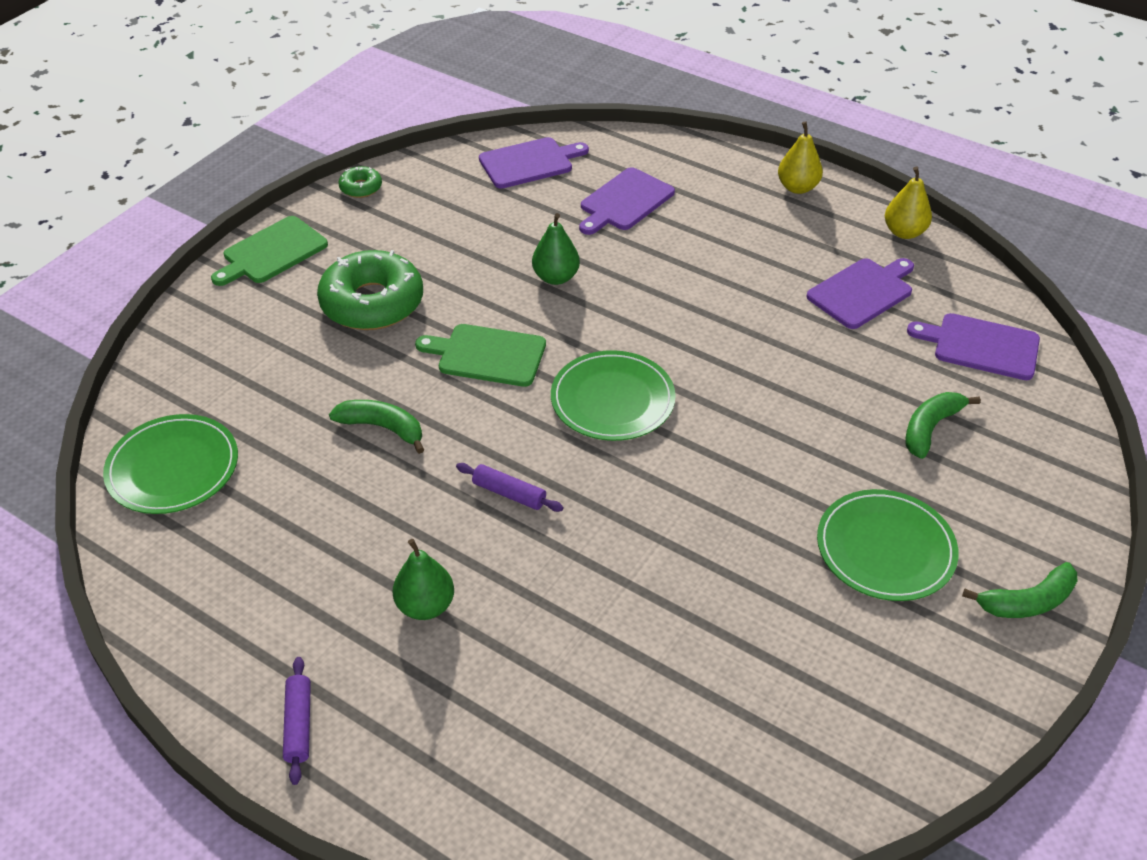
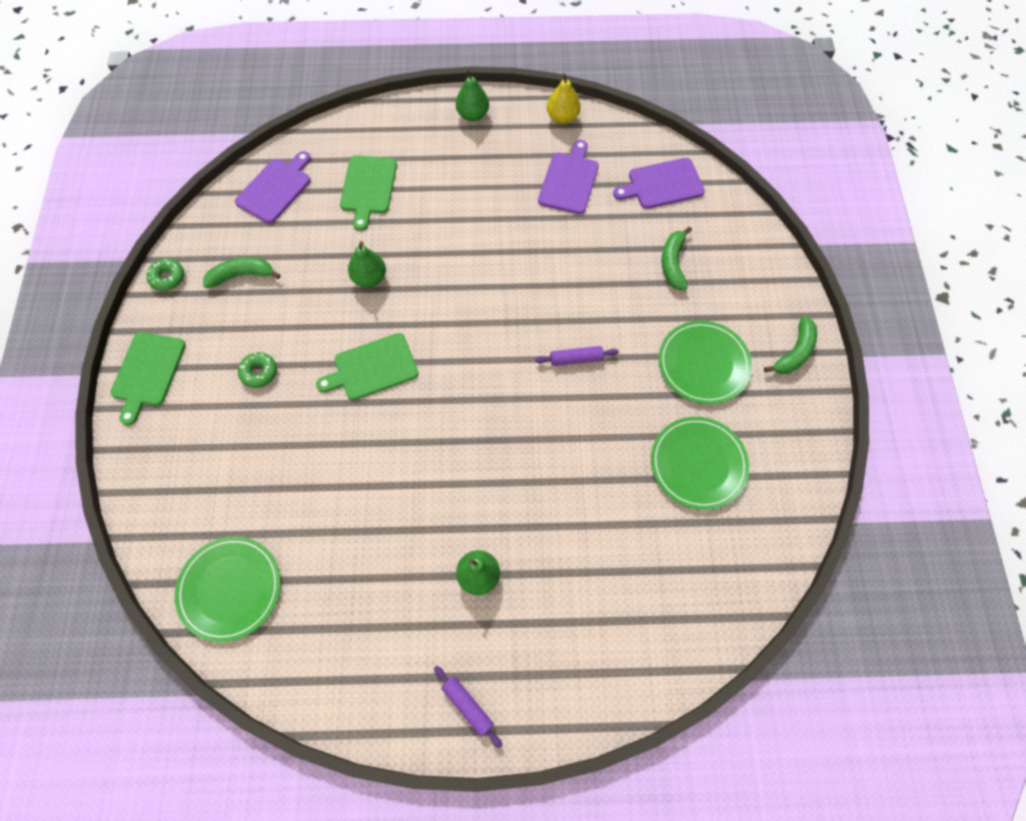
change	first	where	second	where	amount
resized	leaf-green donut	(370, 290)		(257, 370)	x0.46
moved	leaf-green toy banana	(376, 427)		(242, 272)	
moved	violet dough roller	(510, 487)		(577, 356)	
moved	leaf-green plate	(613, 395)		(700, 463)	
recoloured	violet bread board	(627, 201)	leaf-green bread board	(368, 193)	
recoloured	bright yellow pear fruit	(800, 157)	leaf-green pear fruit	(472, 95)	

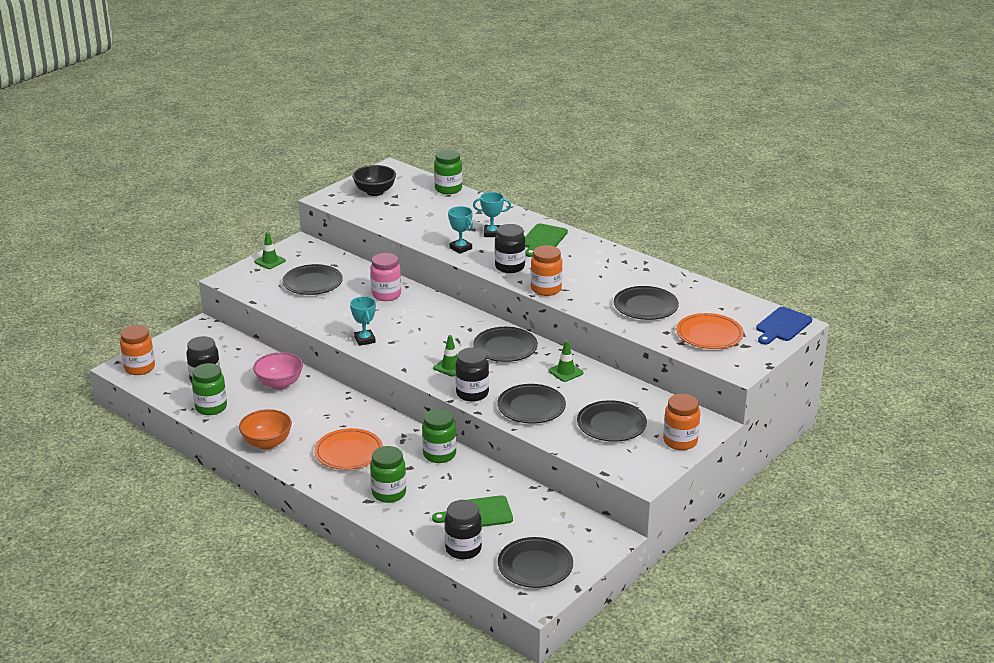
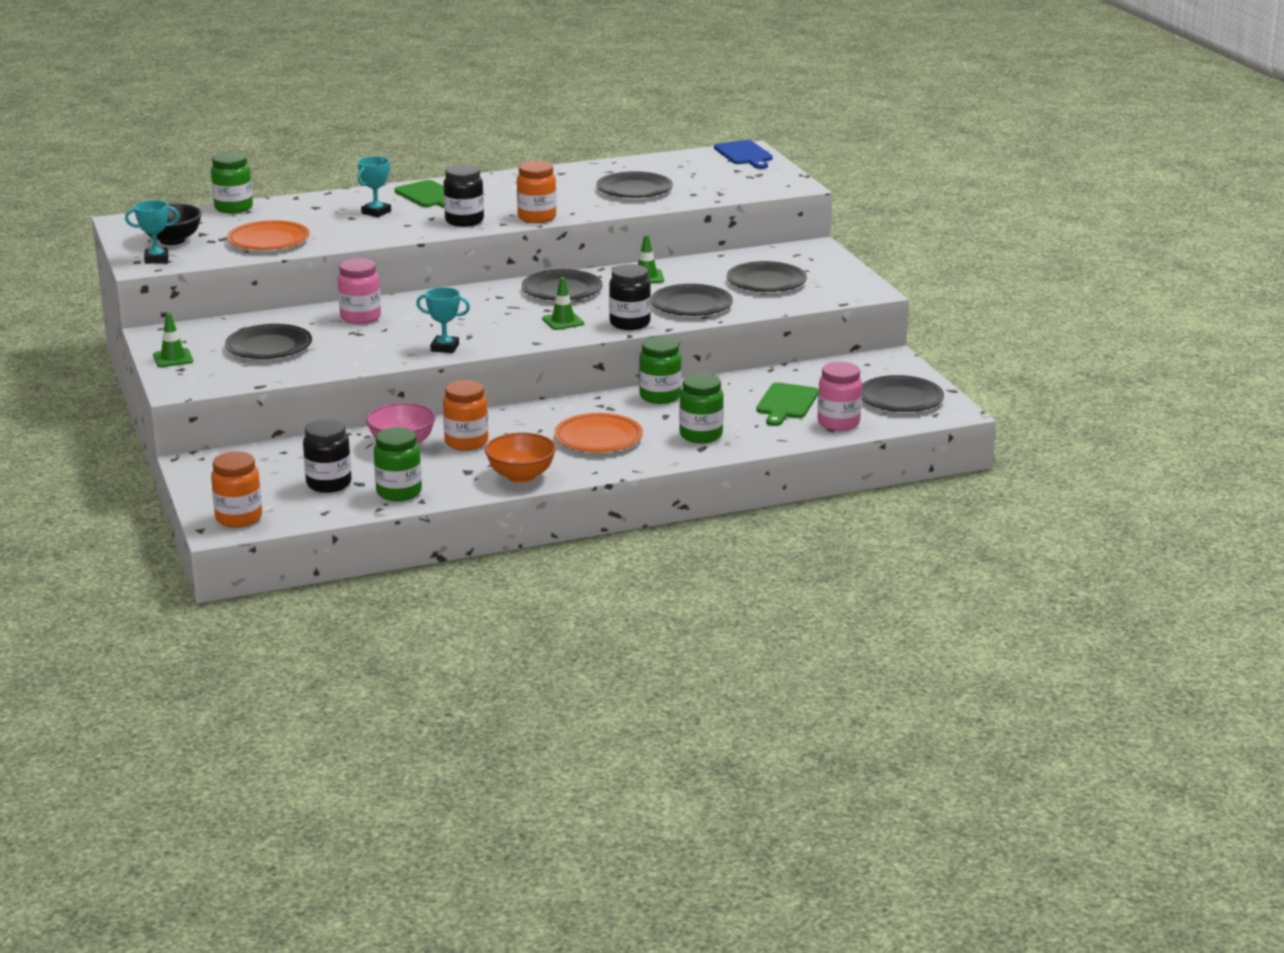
change	first	where	second	where	amount
recoloured	jet-black jar	(463, 529)	pink jar	(840, 396)	
moved	aqua prize cup	(460, 230)		(152, 232)	
moved	bright orange jar	(681, 422)		(465, 415)	
moved	bright orange plate	(710, 331)		(268, 235)	

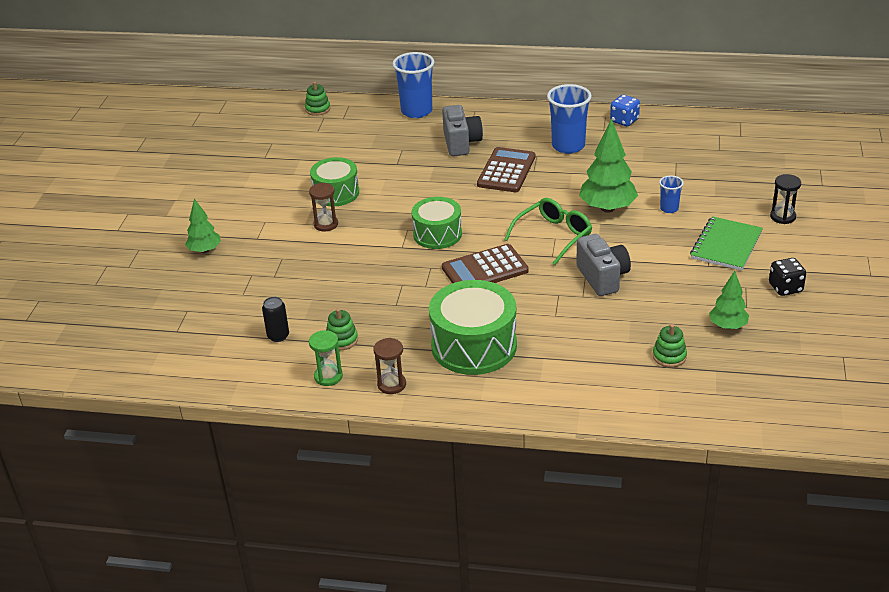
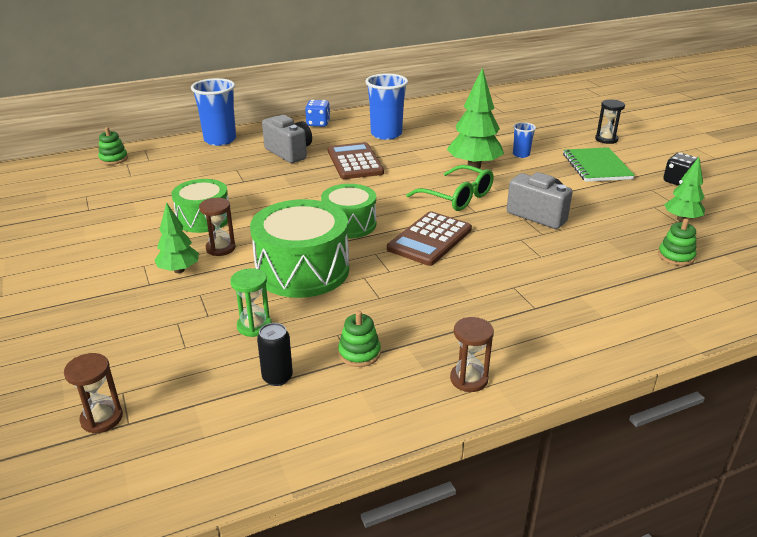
change	first	where	second	where	amount
moved	leaf-green tree	(203, 226)		(176, 237)	
moved	leaf-green sand timer	(326, 358)		(250, 302)	
moved	leaf-green snare drum	(473, 327)		(299, 248)	
turned	leaf-green glasses	(548, 231)		(450, 188)	120 degrees clockwise
moved	blue die	(625, 110)		(317, 113)	
added			dark brown sand timer	(93, 393)	

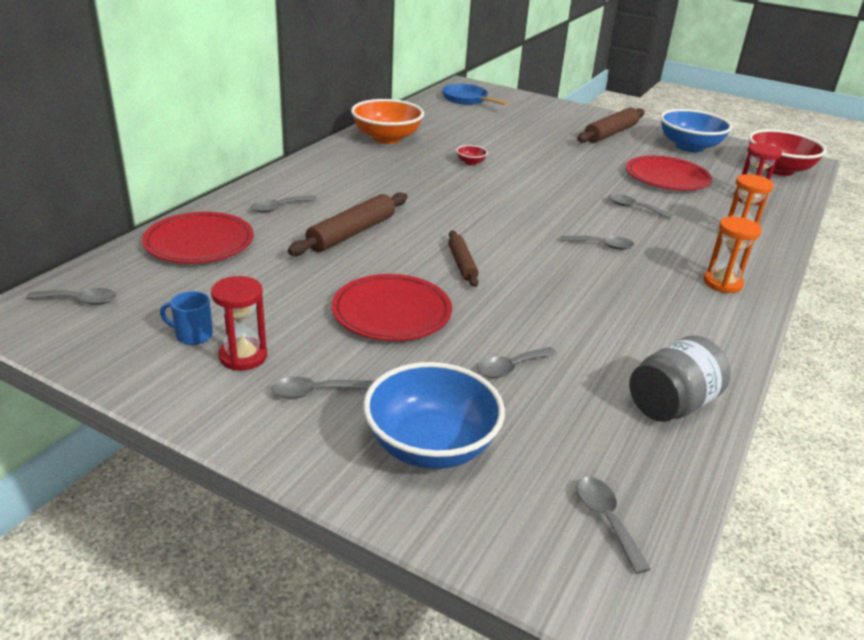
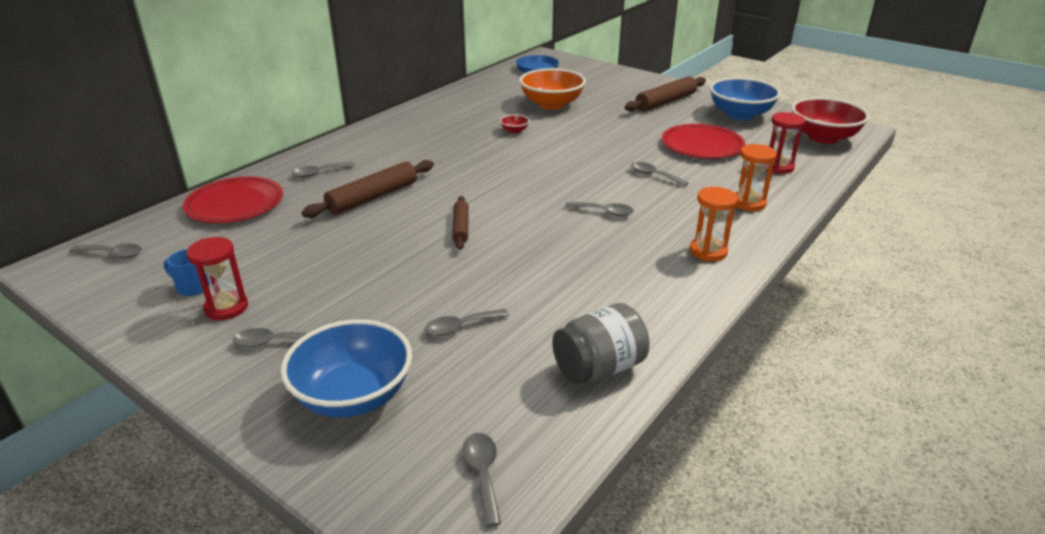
change	first	where	second	where	amount
removed	red plate	(392, 307)			
moved	bright orange deep dish	(387, 121)		(552, 89)	

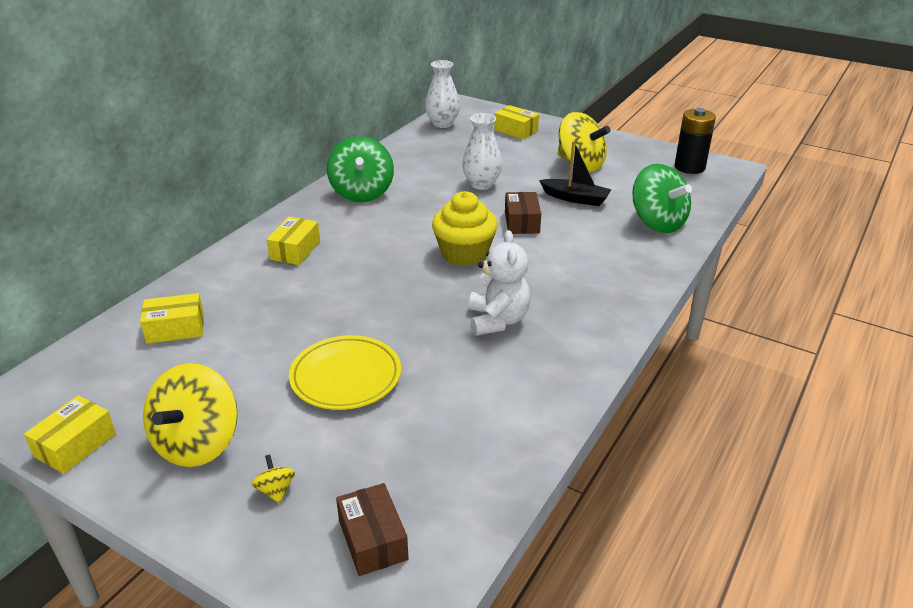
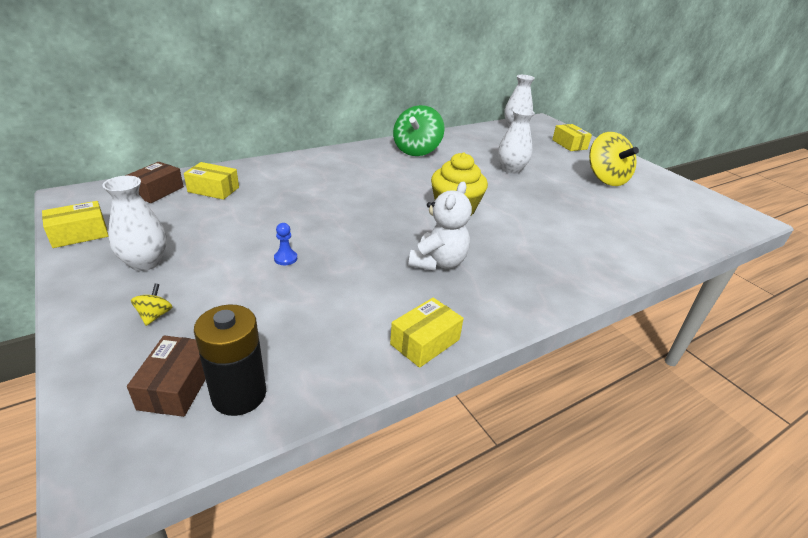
change	first	where	second	where	amount
replaced	bright yellow whirligig	(190, 415)	white tall vase	(134, 223)	
moved	bright yellow box	(293, 241)		(427, 333)	
replaced	bright yellow plate	(345, 372)	blue chess pawn	(285, 244)	
moved	dark brown box	(523, 213)		(154, 182)	
removed	jet-black boat	(575, 173)			
removed	leaf-green whirligig	(662, 198)			
moved	jet-black AA battery	(695, 141)		(230, 360)	

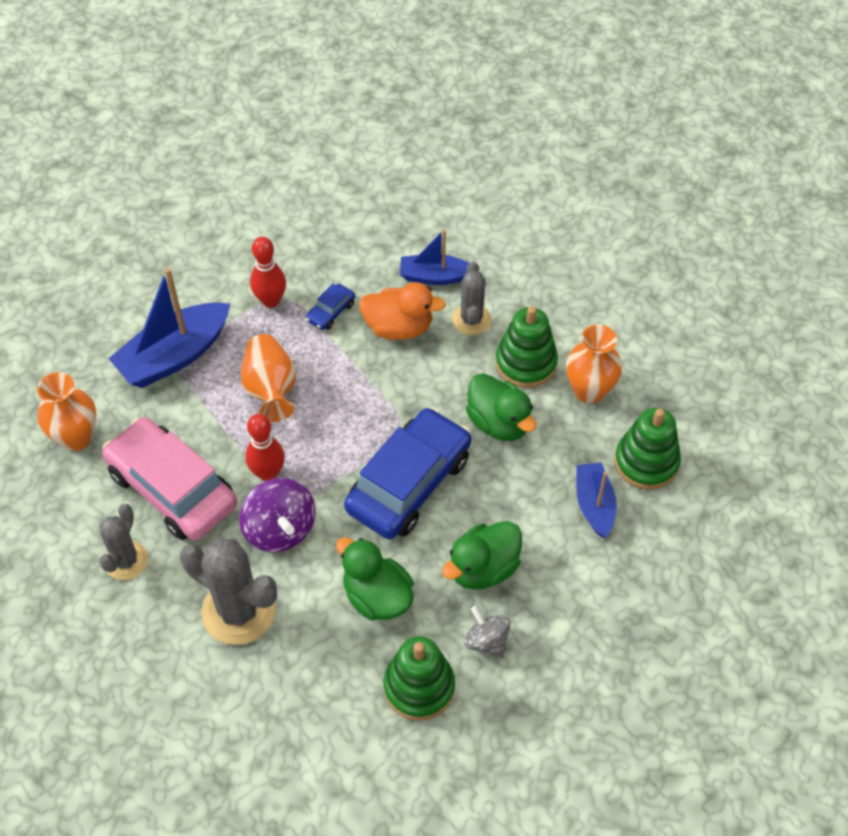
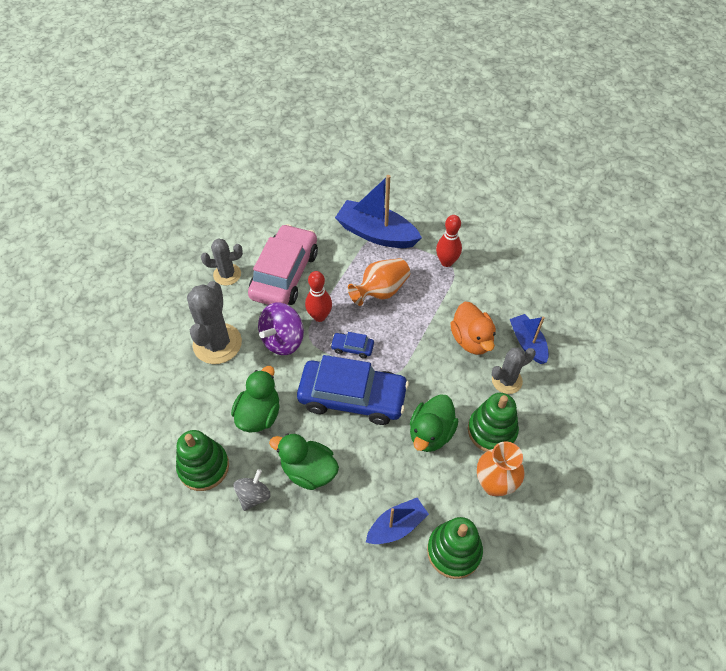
change	first	where	second	where	amount
removed	bright orange tall vase	(66, 411)			
moved	blue automobile	(330, 306)		(352, 345)	

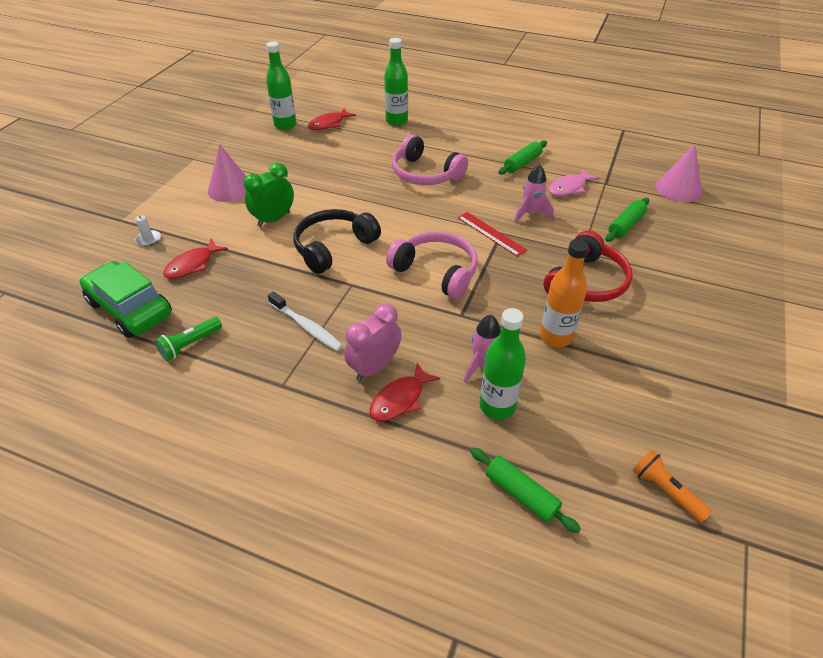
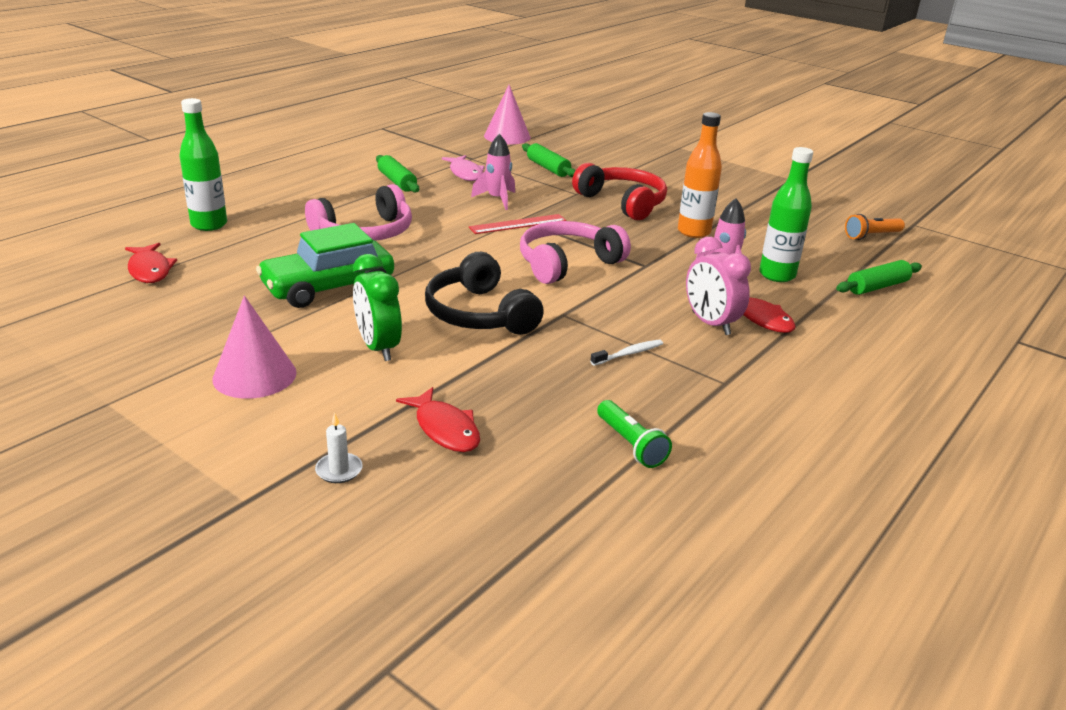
change	first	where	second	where	amount
moved	leaf-green automobile	(126, 299)		(325, 265)	
removed	leaf-green bottle	(281, 85)			
resized	white toothbrush	(305, 321)		(626, 353)	x0.64

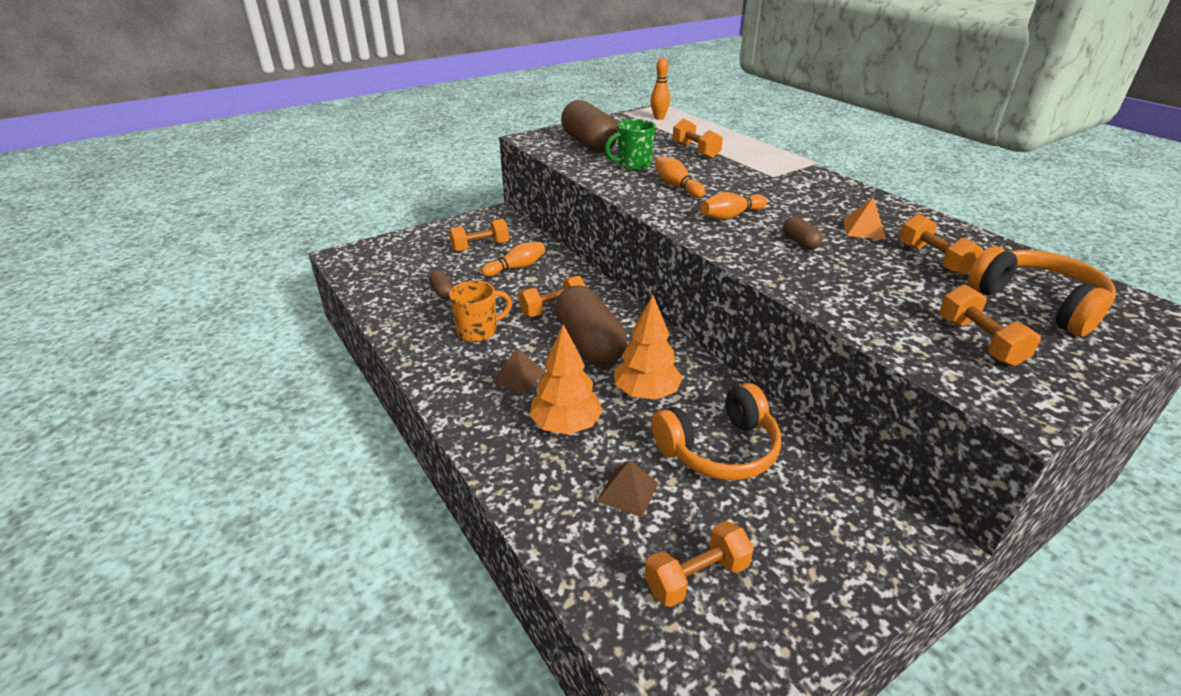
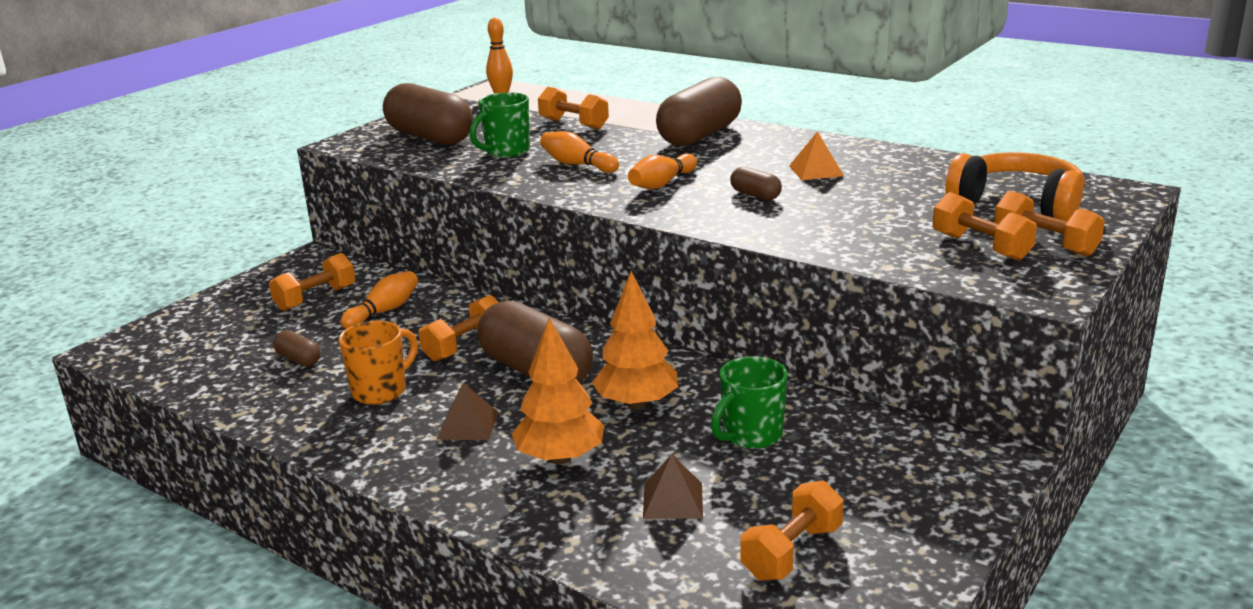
change	first	where	second	where	amount
replaced	bright orange over-ear headphones	(716, 431)	leaf-green mug	(749, 402)	
moved	bright orange dumbbell	(941, 245)		(1049, 223)	
added			dark brown pill shape	(699, 111)	

